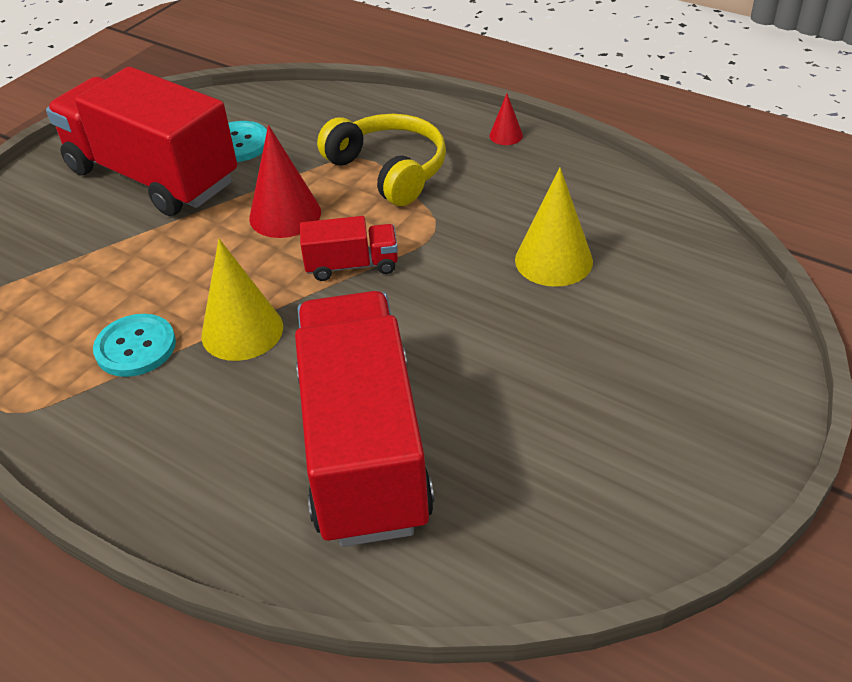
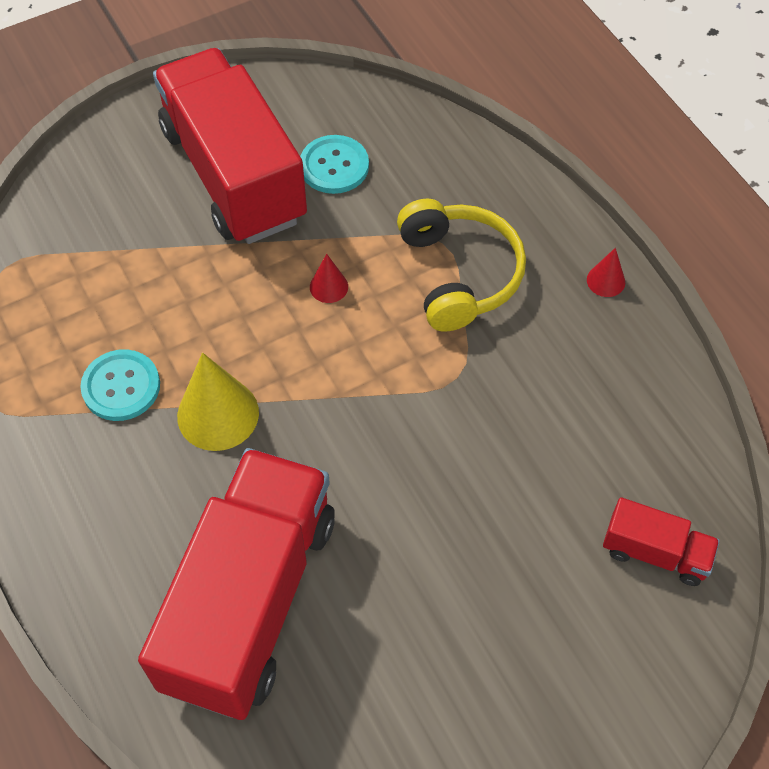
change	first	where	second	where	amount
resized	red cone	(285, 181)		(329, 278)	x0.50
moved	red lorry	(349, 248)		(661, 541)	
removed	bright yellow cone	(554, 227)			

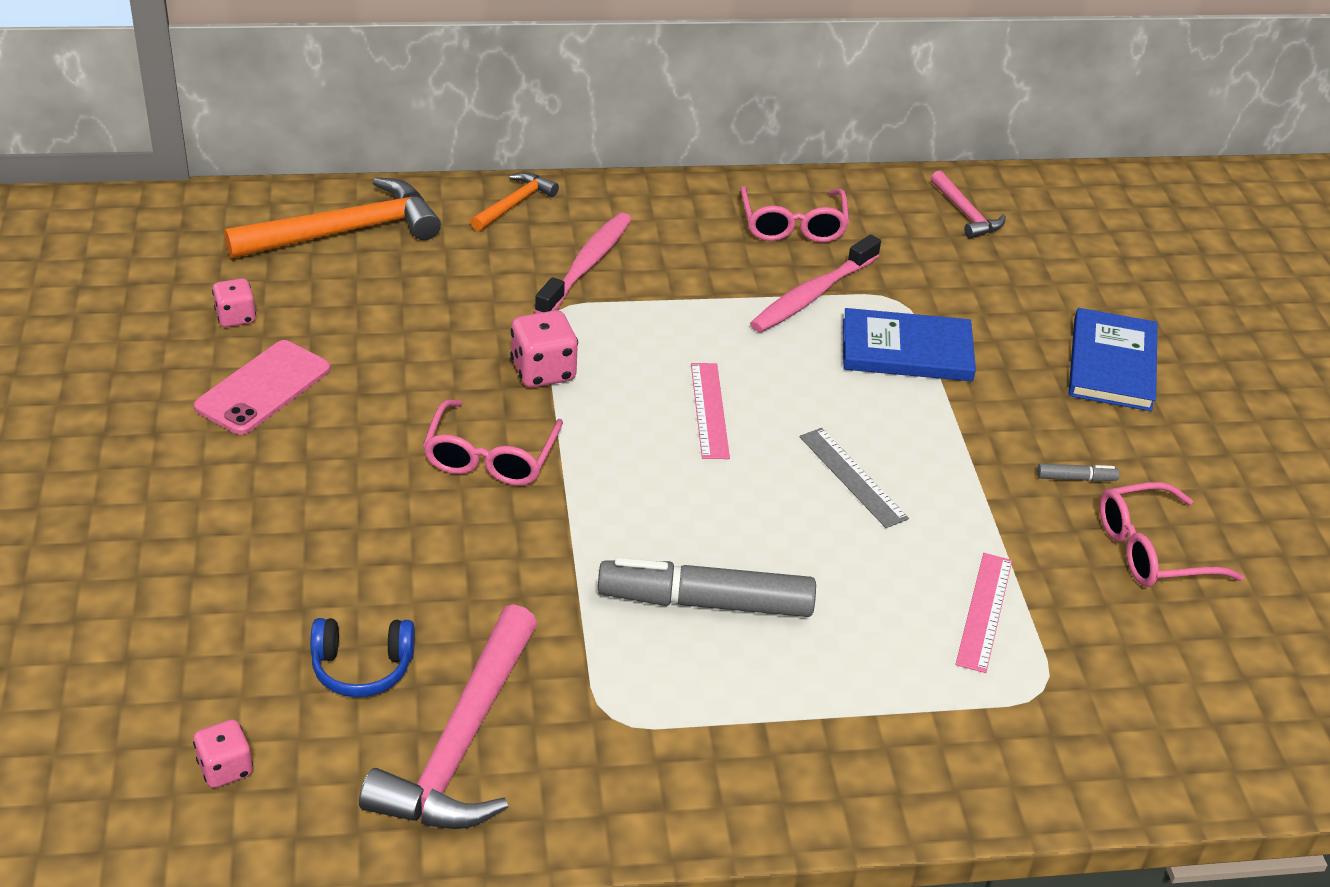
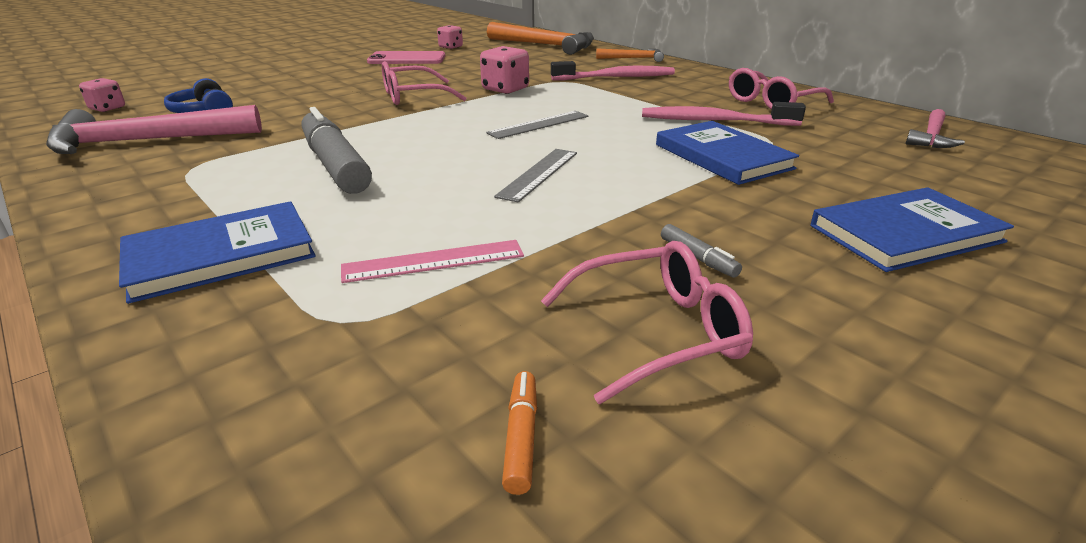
change	first	where	second	where	amount
recoloured	pink ruler	(710, 411)	gray ruler	(537, 125)	
turned	pink glasses	(1172, 534)		(647, 322)	120 degrees clockwise
added			blue hardback	(217, 252)	
added			bright orange marker	(519, 433)	

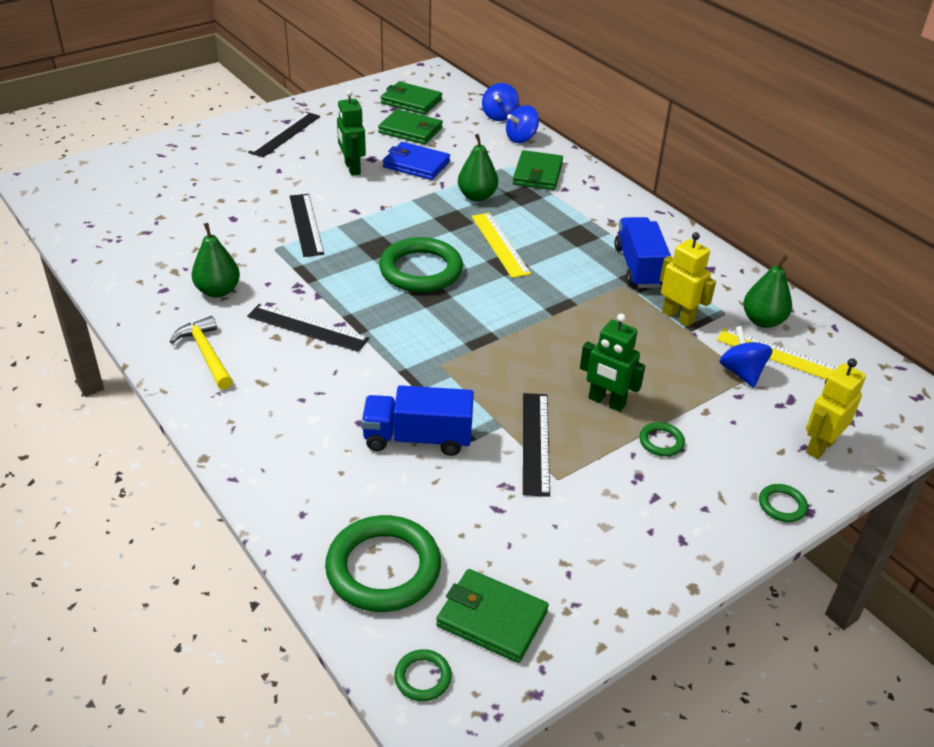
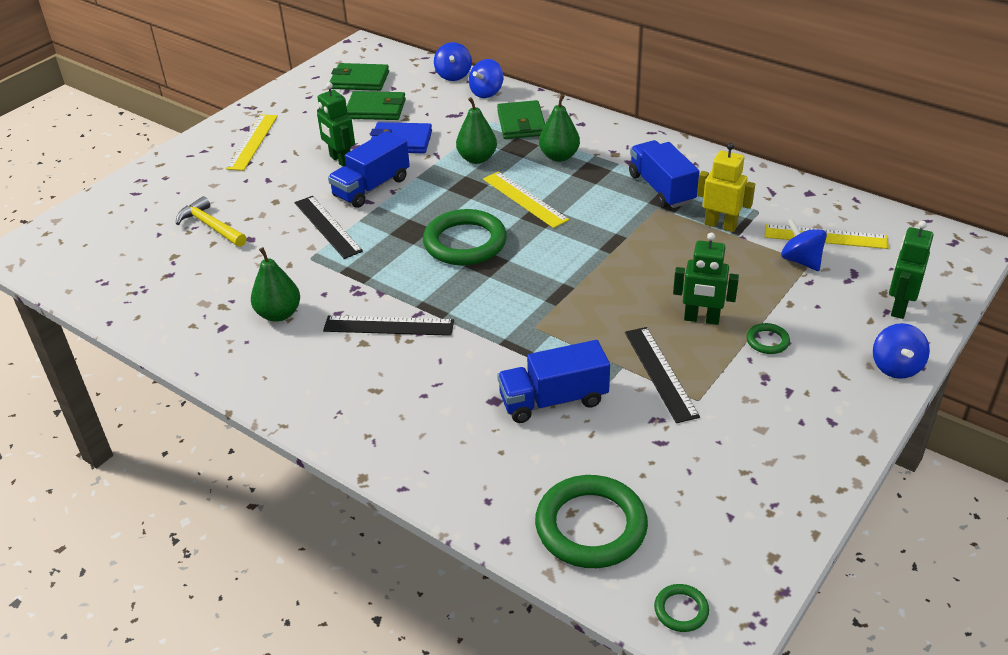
change	first	where	second	where	amount
moved	bright yellow carpenter's hammer	(201, 353)		(211, 221)	
recoloured	jet-black ruler	(284, 134)	bright yellow ruler	(252, 142)	
removed	leaf-green card wallet	(492, 616)			
moved	leaf-green pear fruit	(767, 291)		(559, 128)	
replaced	leaf-green torus	(783, 503)	blue whirligig	(901, 351)	
recoloured	bright yellow robot	(836, 408)	leaf-green robot	(911, 270)	
added			blue lorry	(369, 169)	

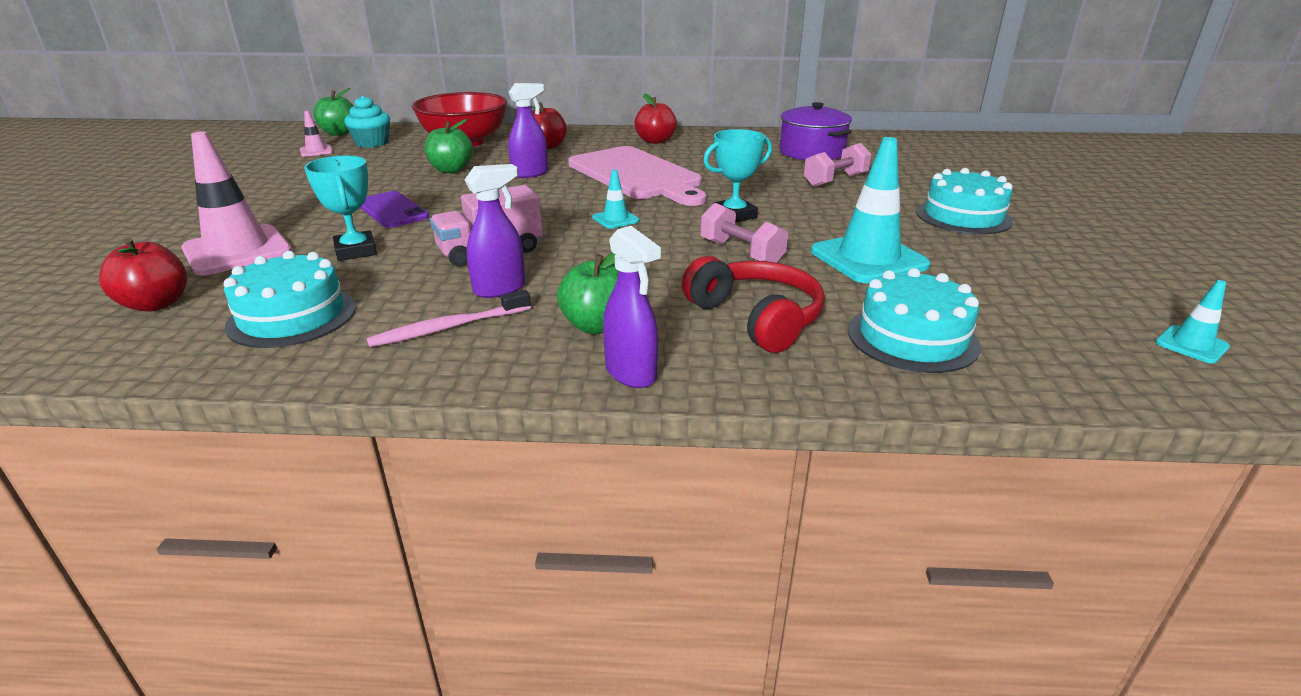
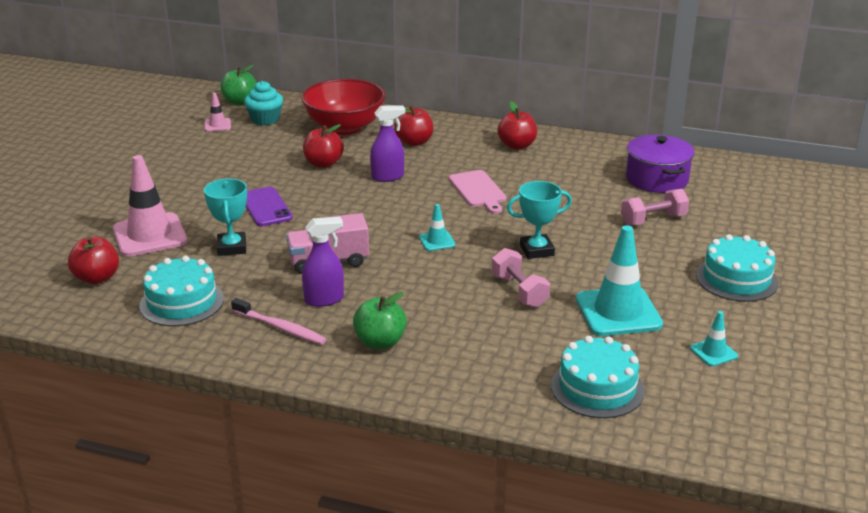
change	first	where	second	where	amount
turned	pink toothbrush	(448, 318)		(278, 321)	135 degrees counterclockwise
recoloured	leaf-green apple	(448, 146)	red apple	(323, 146)	
resized	pink bread board	(637, 176)		(477, 192)	x0.54
removed	violet spray cleaner	(632, 307)			
removed	red over-ear headphones	(753, 304)			
moved	aqua traffic cone	(1192, 322)		(714, 338)	

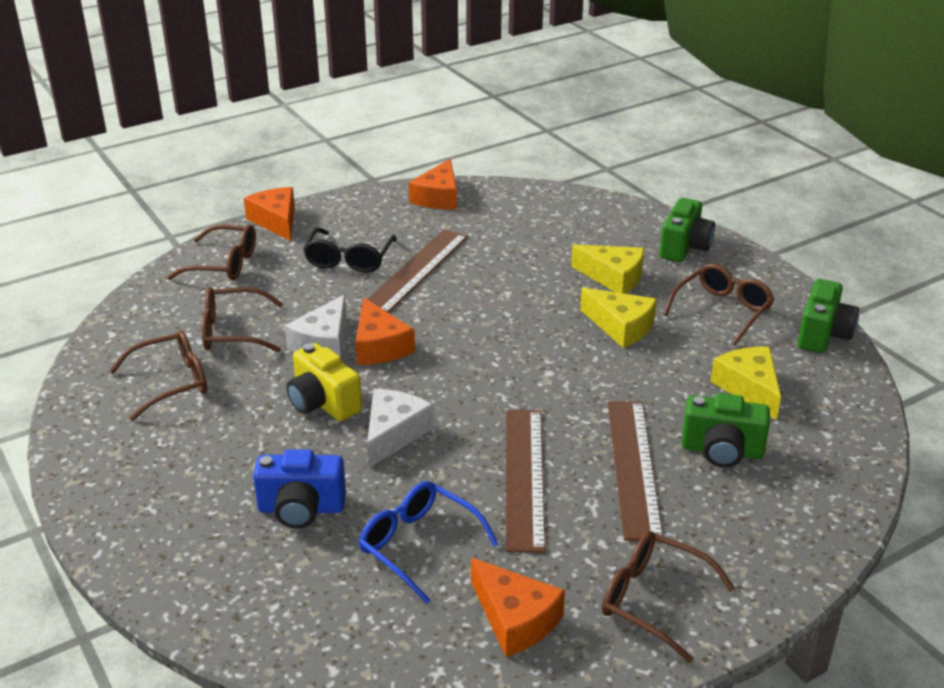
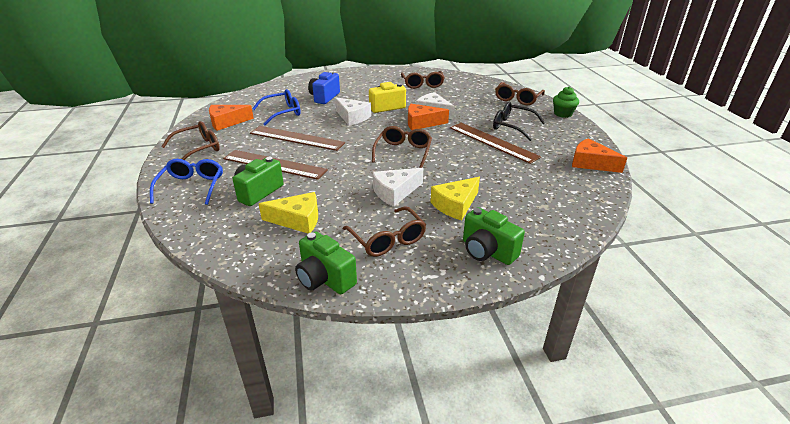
change	first	where	second	where	amount
moved	dark brown glasses	(242, 319)		(402, 147)	
replaced	bright orange cheese	(269, 214)	leaf-green muffin	(566, 102)	
recoloured	bright yellow cheese	(618, 318)	white cheese	(397, 187)	
added			blue glasses	(186, 182)	

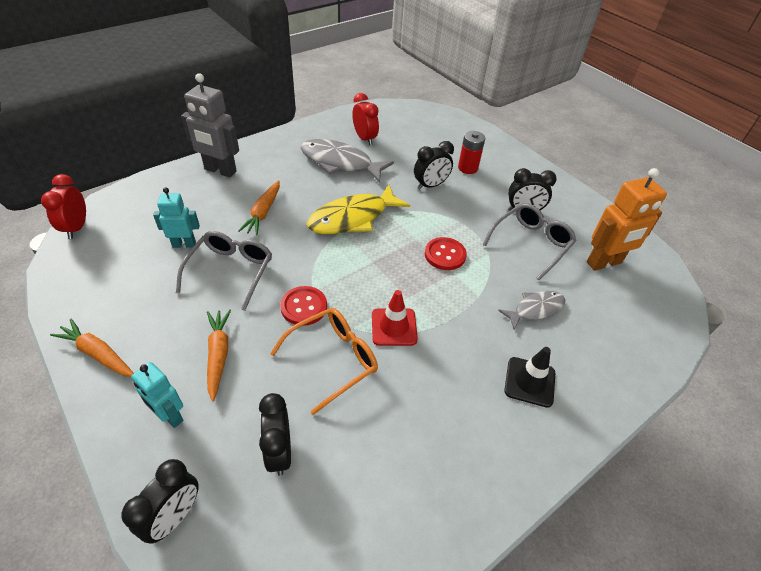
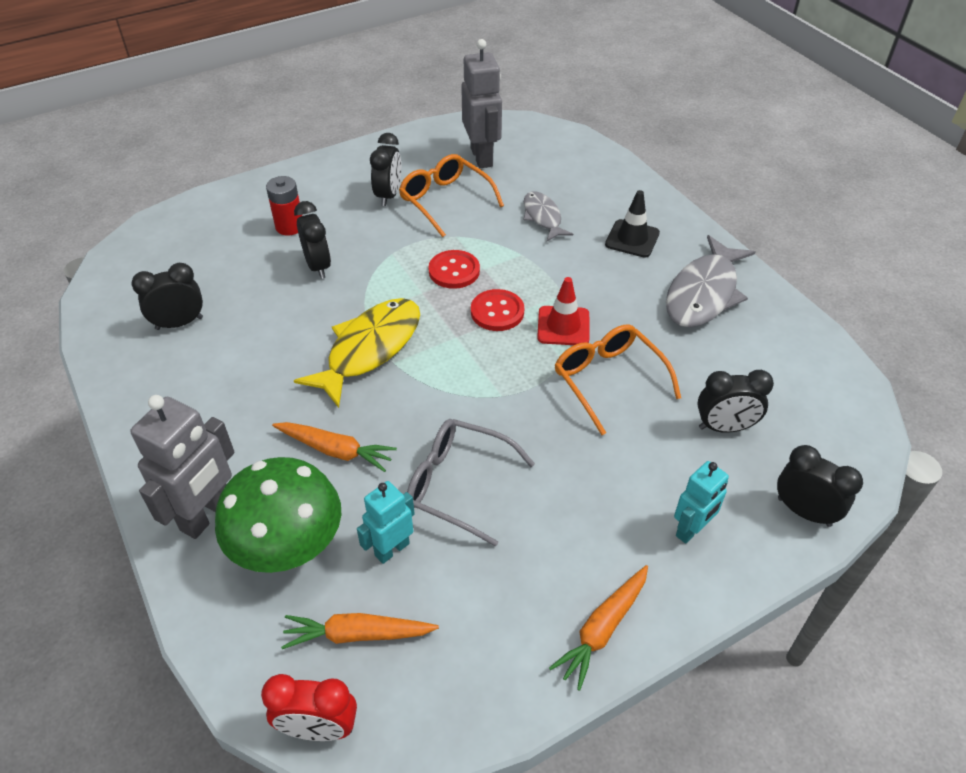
change	first	where	second	where	amount
turned	aqua robot	(176, 218)		(386, 522)	45 degrees clockwise
moved	bright orange toy carrot	(219, 355)		(360, 631)	
moved	red sewing button	(303, 306)		(497, 310)	
moved	gray fish	(347, 161)		(710, 281)	
turned	bright yellow fish	(358, 209)		(357, 353)	120 degrees counterclockwise
recoloured	red alarm clock	(365, 119)	jet-black alarm clock	(167, 296)	
recoloured	gray glasses	(529, 241)	bright orange glasses	(451, 195)	
recoloured	bright orange robot	(627, 219)	gray robot	(481, 103)	
added			leaf-green mushroom	(278, 515)	

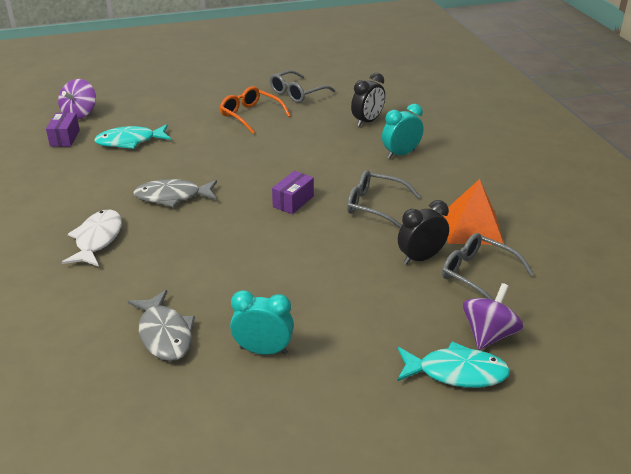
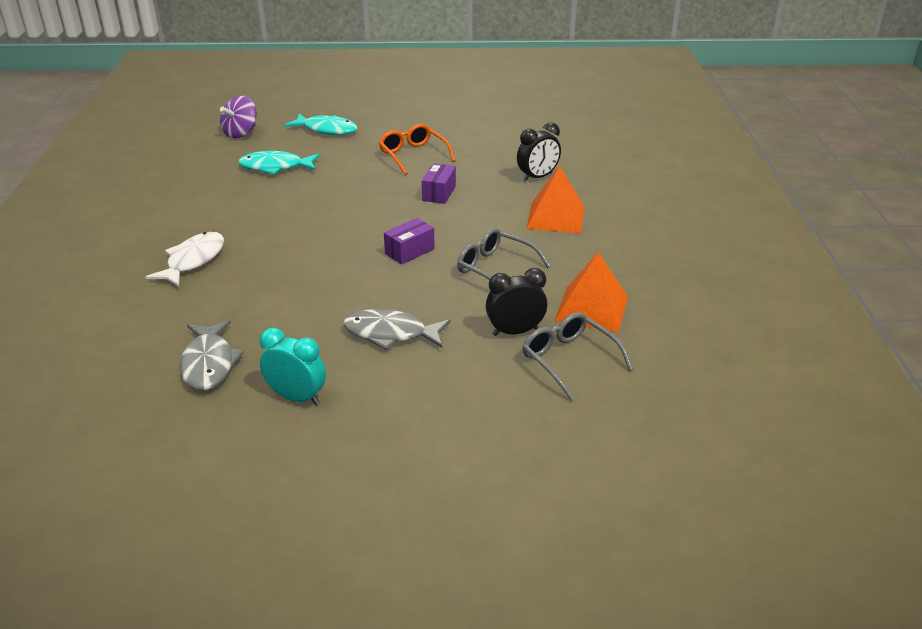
change	first	where	second	where	amount
moved	violet box	(63, 130)		(439, 183)	
moved	gray fish	(175, 193)		(396, 329)	
removed	gray glasses	(302, 86)			
replaced	aqua alarm clock	(402, 131)	bright orange pyramid shape	(555, 200)	
moved	aqua fish	(453, 365)		(321, 124)	
removed	violet whirligig	(493, 316)			

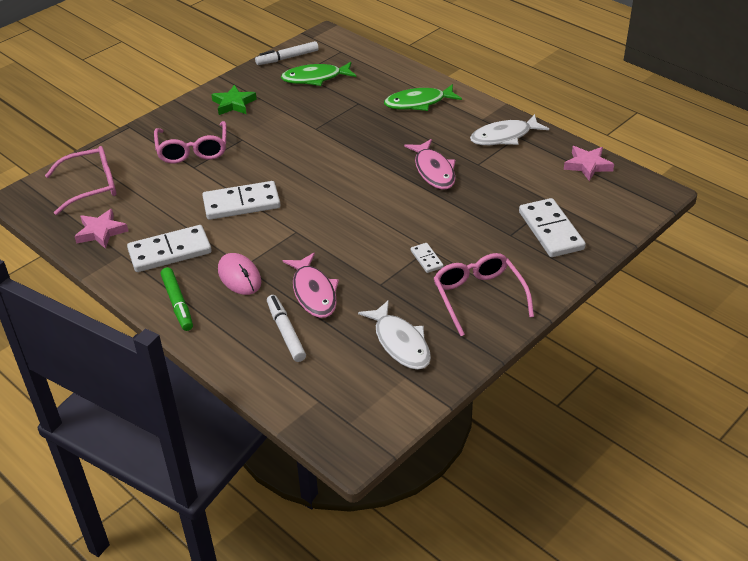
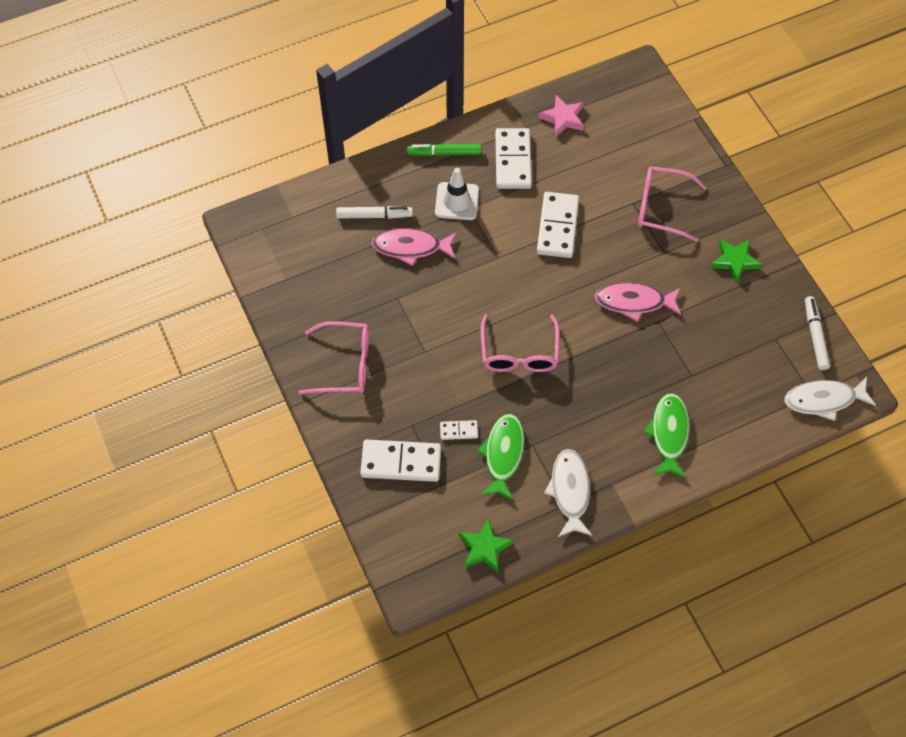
change	first	where	second	where	amount
moved	pink glasses	(80, 180)		(520, 343)	
replaced	pink mouse	(239, 274)	white traffic cone	(457, 194)	
moved	leaf-green fish	(318, 74)		(501, 457)	
moved	white fish	(394, 335)		(830, 399)	
moved	pink fish	(430, 164)		(637, 302)	
moved	white domino piece	(427, 258)		(459, 430)	
recoloured	pink star	(589, 163)	leaf-green star	(486, 545)	

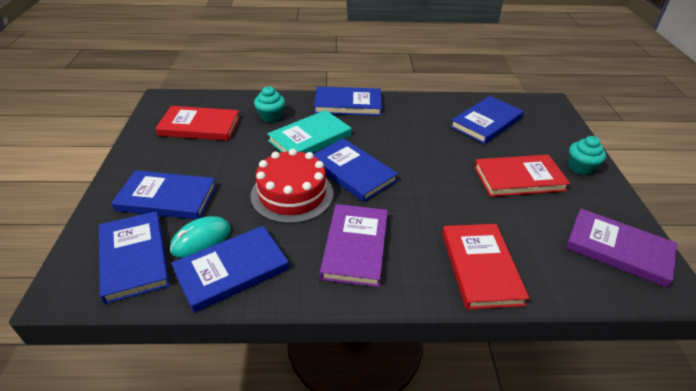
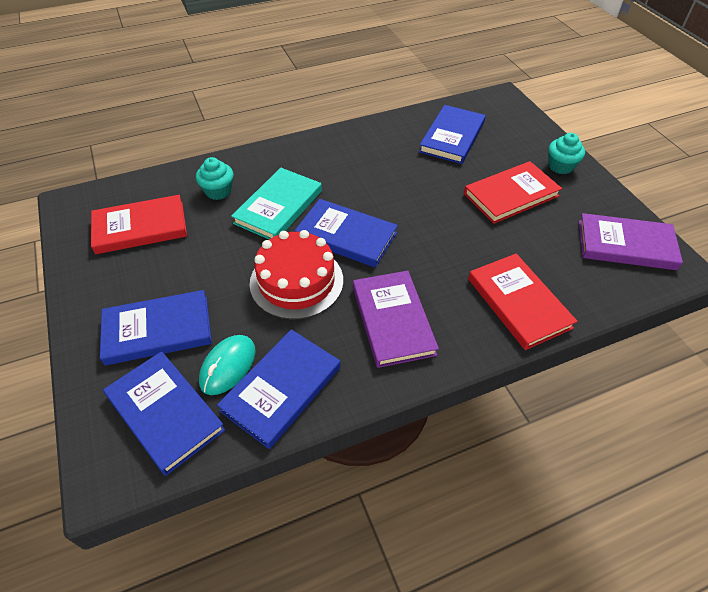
change	first	where	second	where	amount
removed	blue hardback	(348, 101)			

